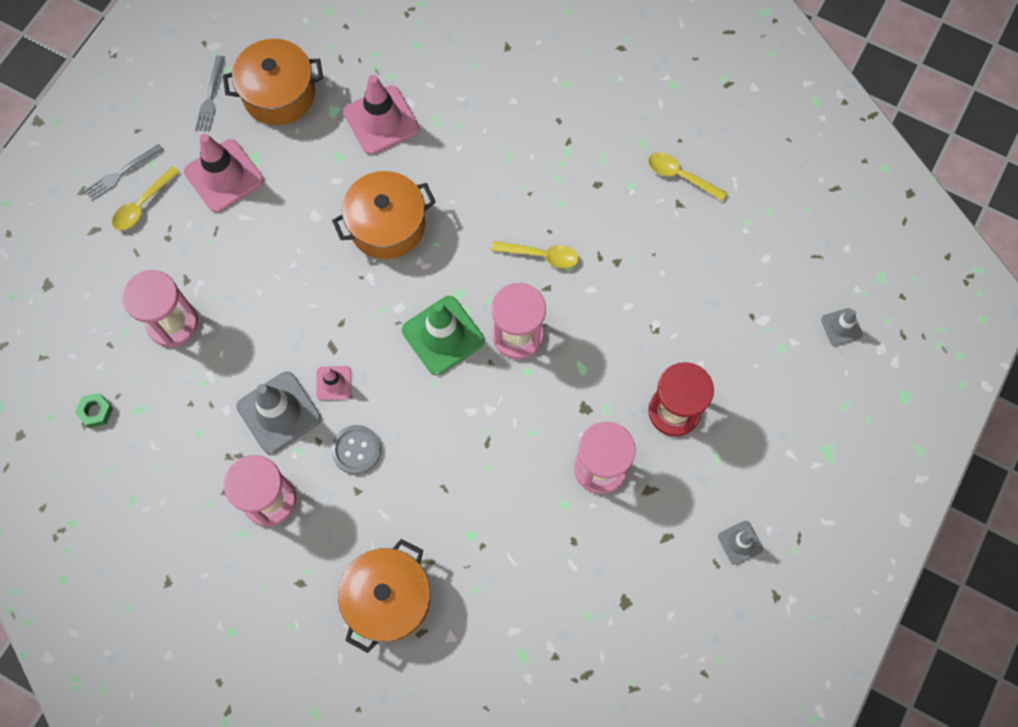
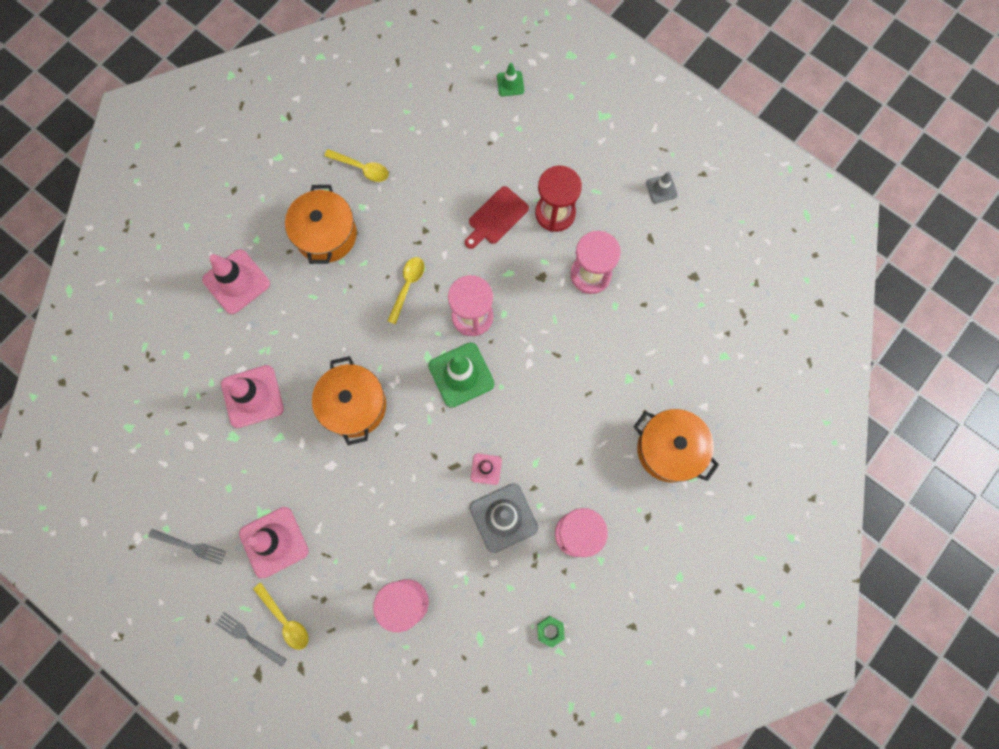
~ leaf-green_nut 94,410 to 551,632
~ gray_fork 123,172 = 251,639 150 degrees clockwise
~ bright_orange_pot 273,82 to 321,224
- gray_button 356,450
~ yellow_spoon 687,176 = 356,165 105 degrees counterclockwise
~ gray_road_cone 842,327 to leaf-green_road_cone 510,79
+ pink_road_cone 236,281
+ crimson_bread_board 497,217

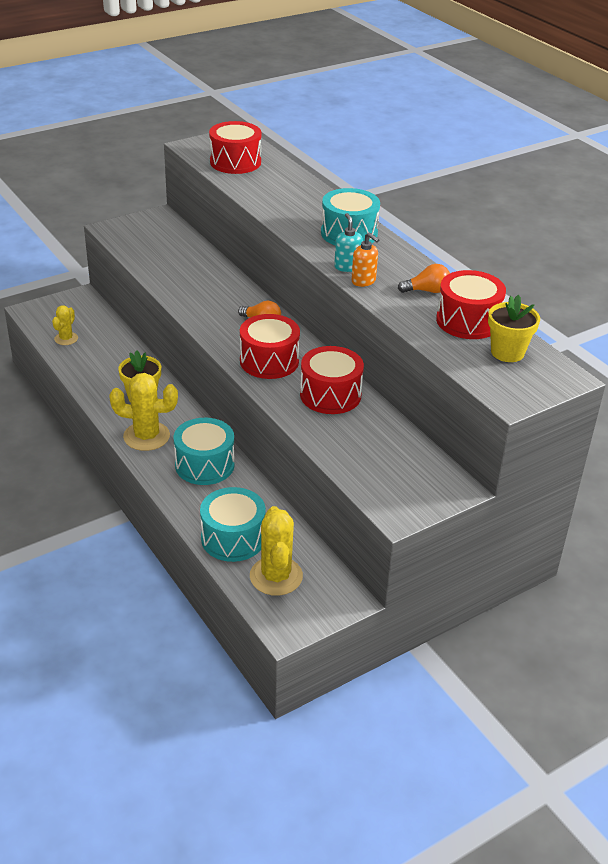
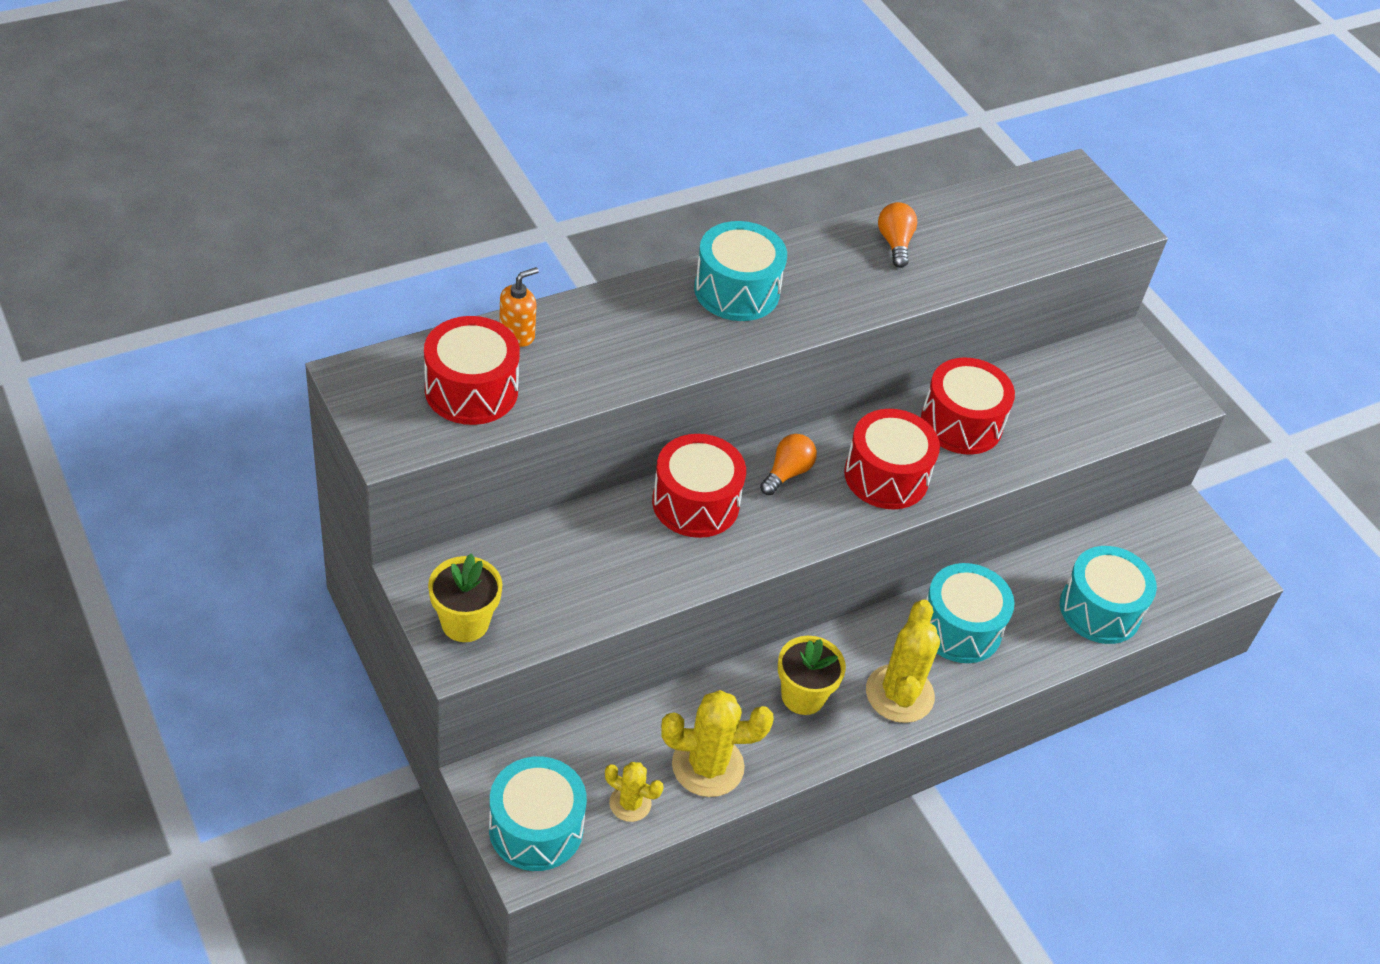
~ yellow_saguaro_cactus 276,551 to 717,743
- turquoise_soap_pump 348,242
~ bright_orange_soap_pump 365,259 to 519,307
~ crimson_drum 471,304 to 699,486
~ yellow_flower_pot 514,328 to 465,597
+ turquoise_drum 538,813

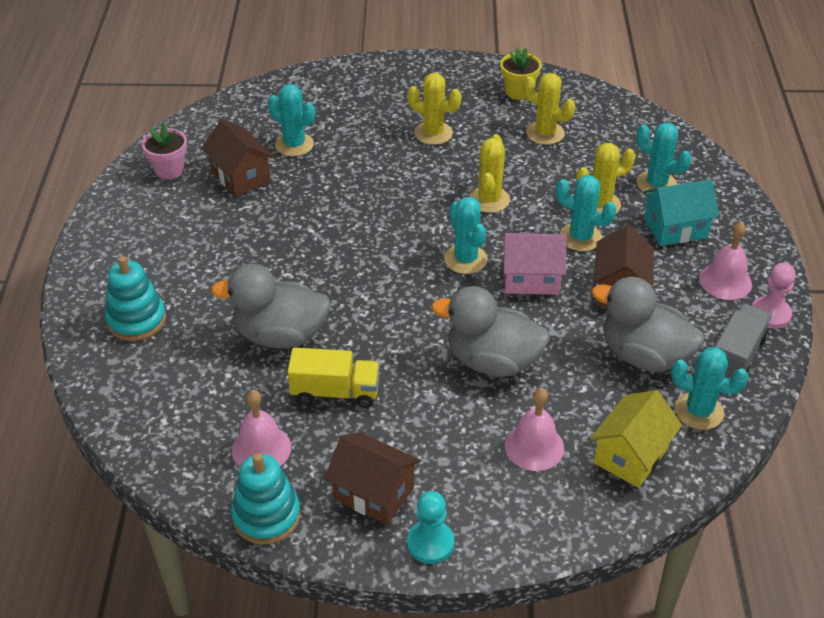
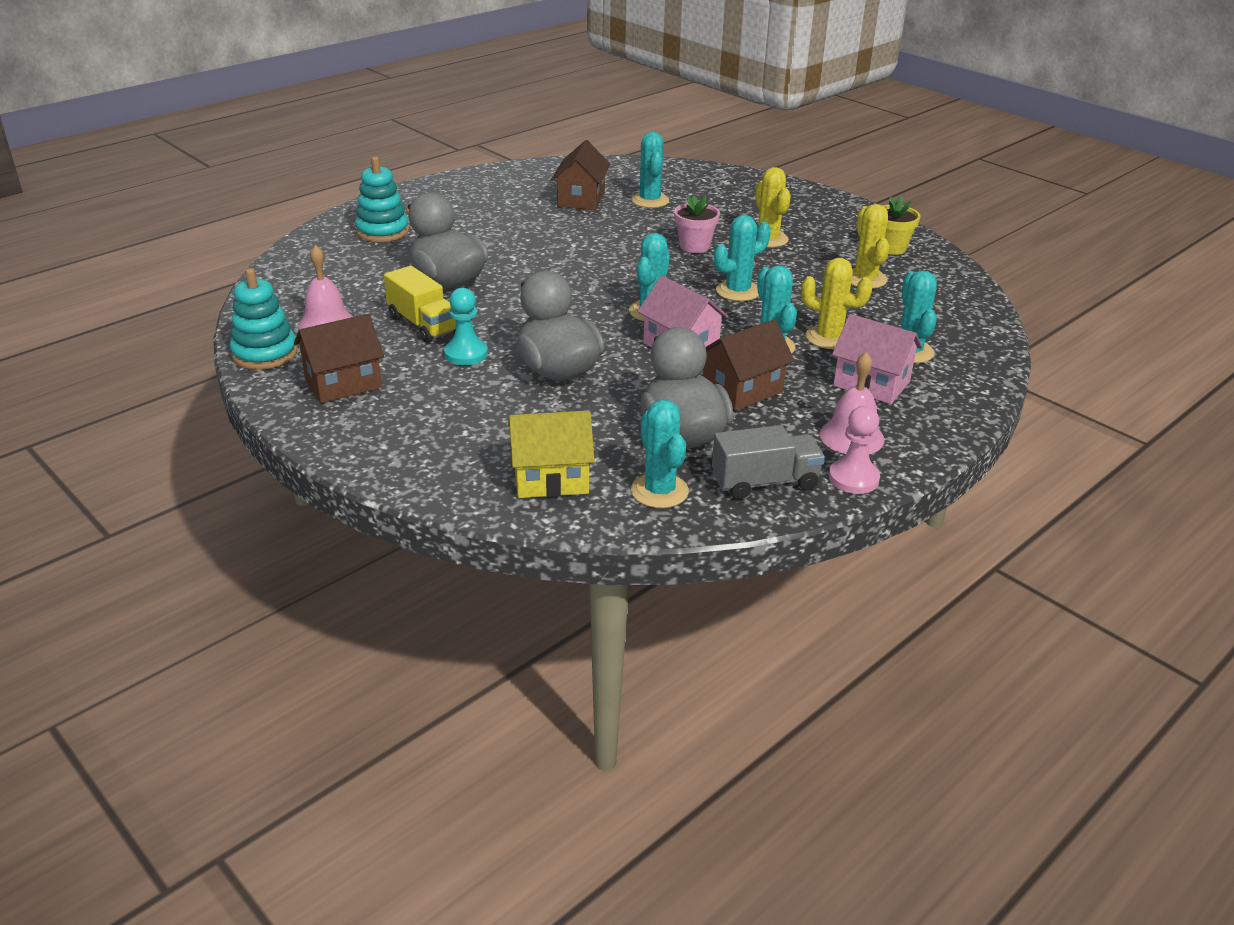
~ pink_flower_pot 164,151 to 697,224
~ dark_brown_house 372,478 = 339,358 75 degrees clockwise
~ turquoise_chess_pawn 430,527 to 466,326
~ yellow_saguaro_cactus 489,173 to turquoise_saguaro_cactus 742,258
- pink_school_bell 534,429
~ turquoise_house 681,212 to pink_house 877,359

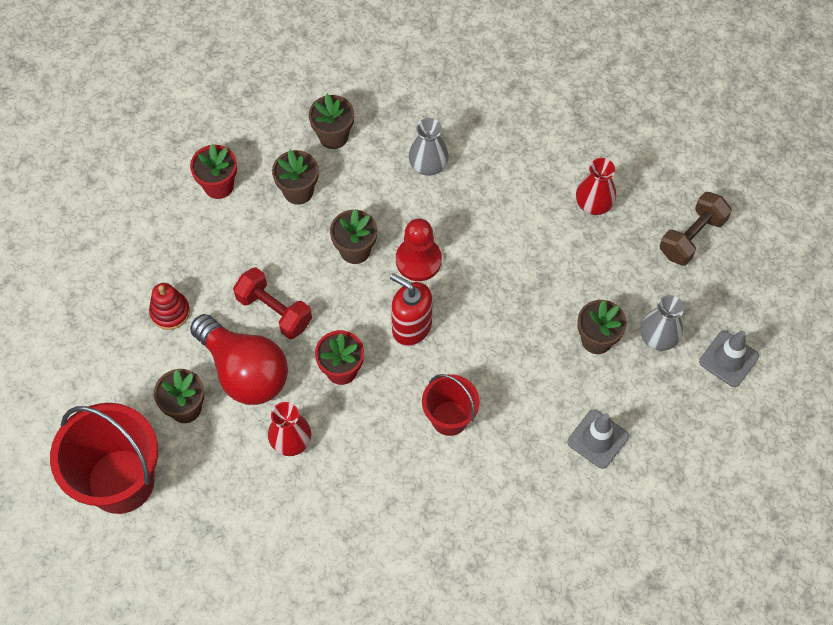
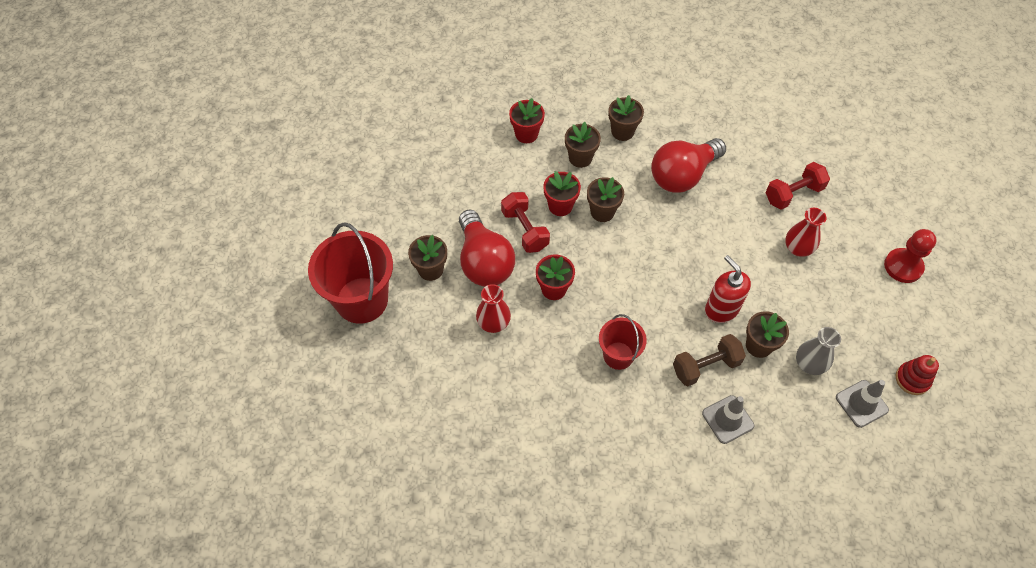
~ crimson_stacking_rings 169,306 to 917,375
~ crimson_soap_pump 411,309 to 728,289
~ crimson_chess_pawn 419,249 to 910,256
~ gray_tall_vase 429,147 to crimson_bulb 688,165
~ dark_brown_free_weight 696,229 to 709,360
+ crimson_flower_pot 562,193
+ crimson_free_weight 797,186

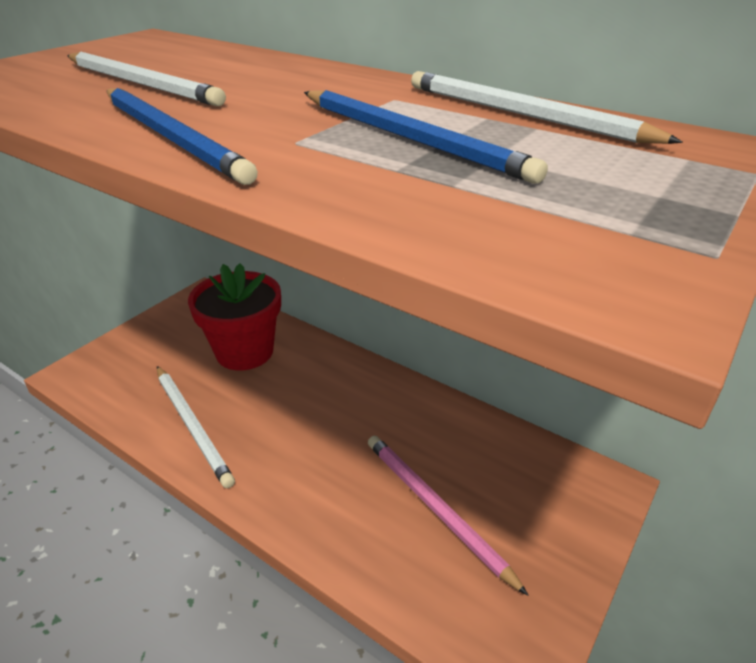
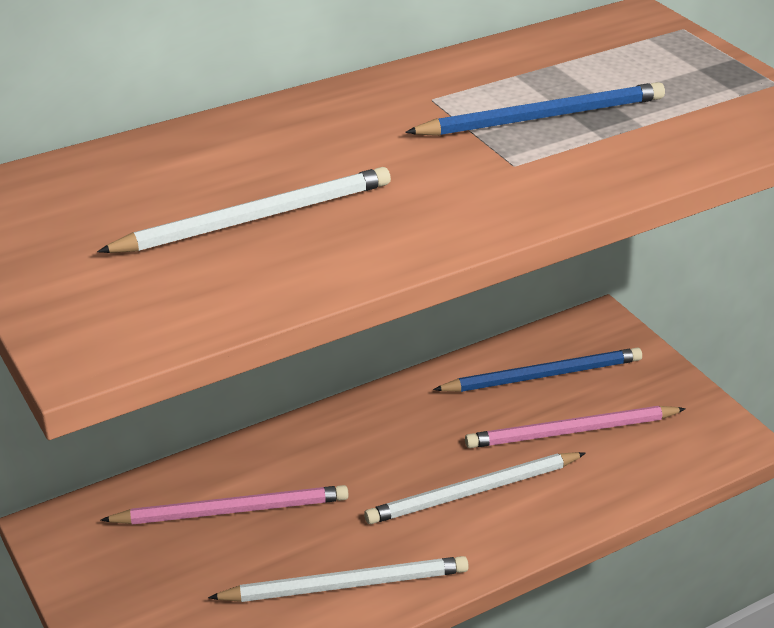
~ blue_wooden_pencil 182,136 to 537,369
~ crimson_flower_pot 234,316 to pink_wooden_pencil 225,505
~ snow-white_wooden_pencil 546,107 to 475,488

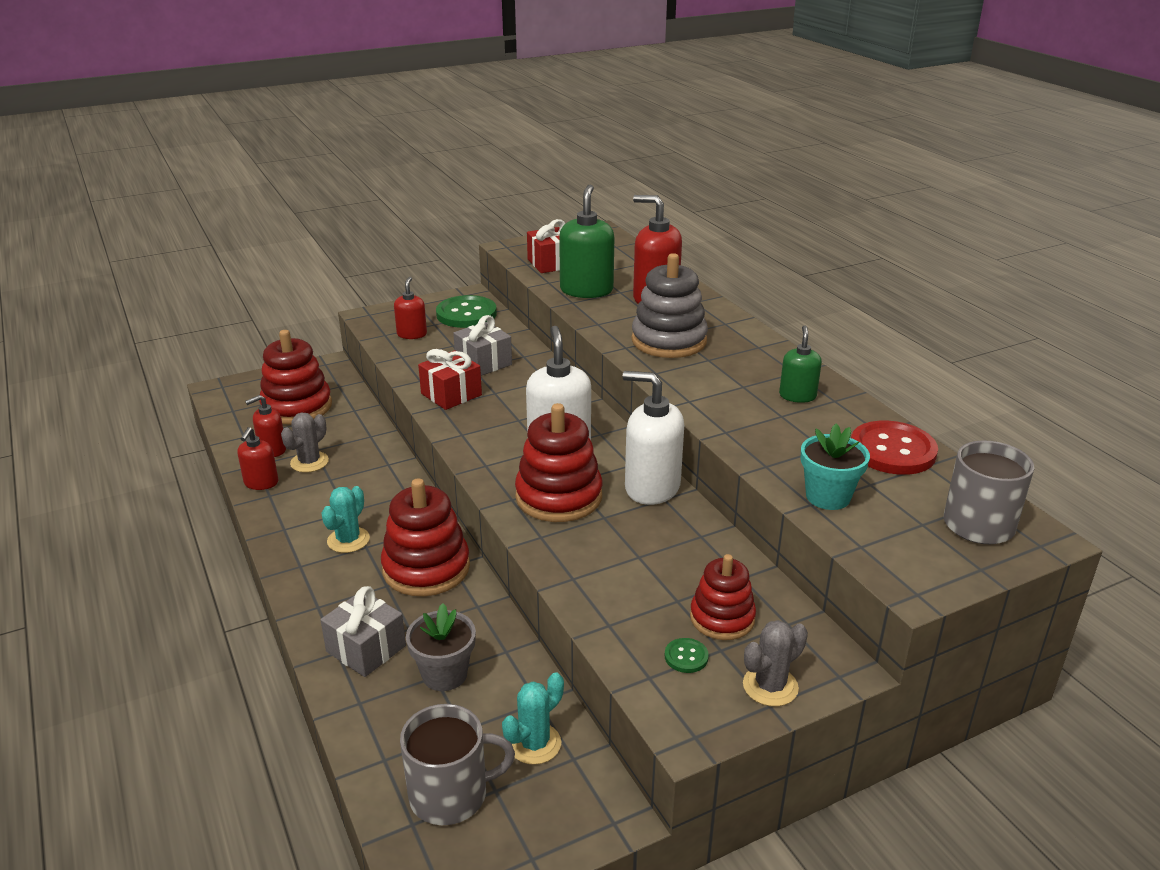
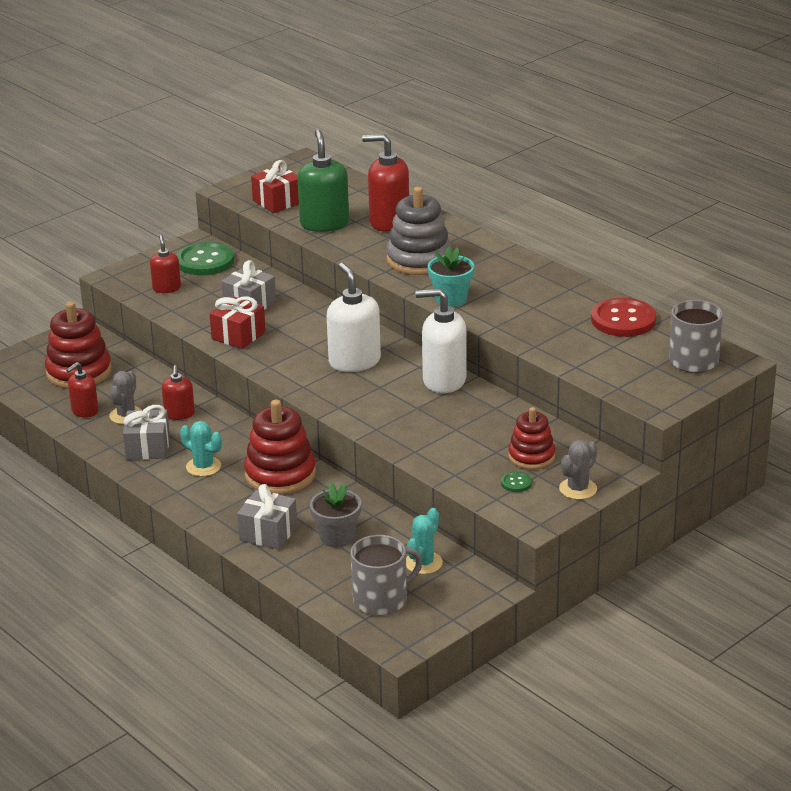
~ crimson_soap_pump 258,458 to 178,392
~ turquoise_saguaro_cactus 345,519 = 201,449 60 degrees counterclockwise
- crimson_stacking_rings 558,462
- leaf-green_soap_pump 800,364
~ turquoise_flower_pot 835,467 to 451,276
+ gray_gift 146,432

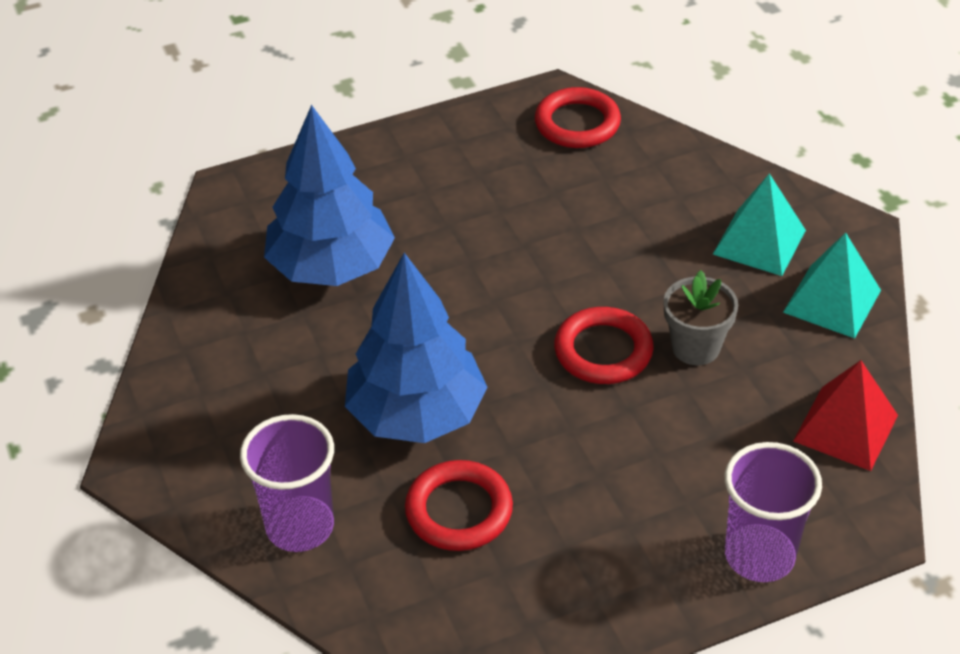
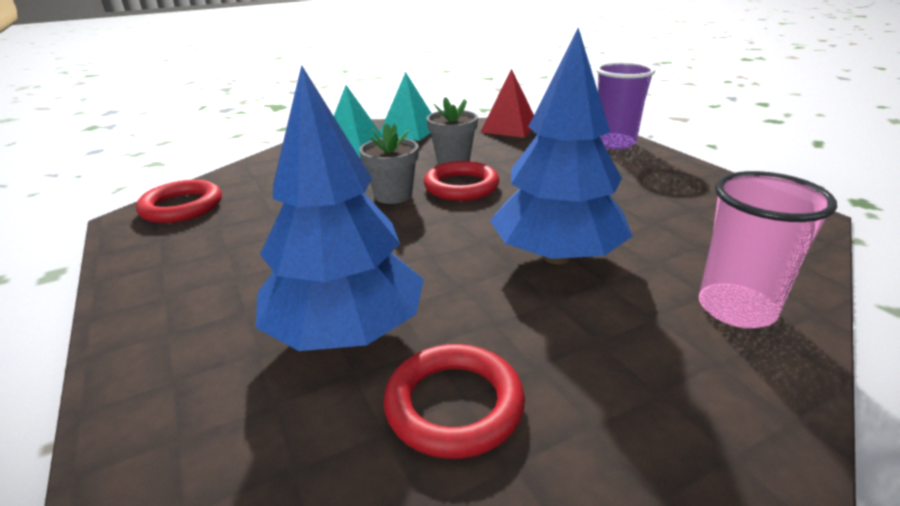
~ royal_purple_beaker 287,483 to pink_beaker 768,249
~ crimson_torus 459,505 to 454,401
+ gray_flower_pot 389,163

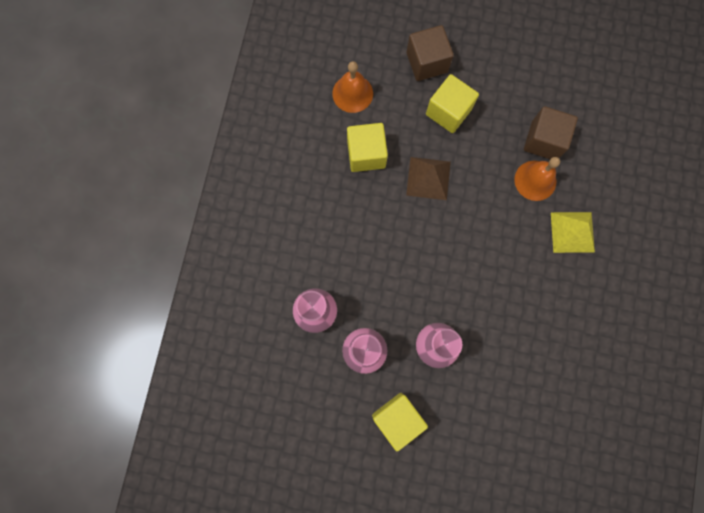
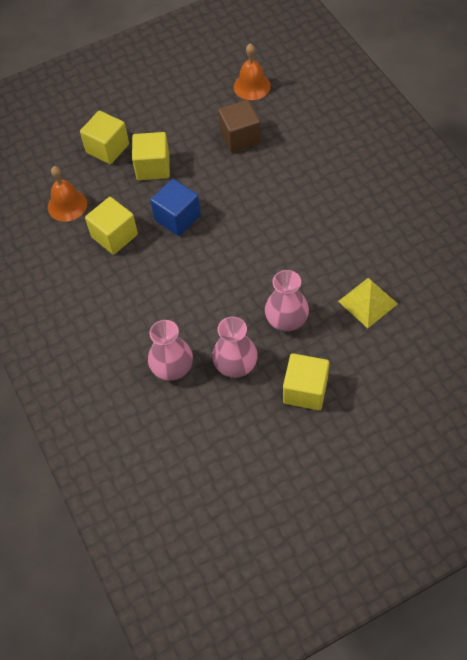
~ dark_brown_solid_pyramid 428,178 to blue_block 175,207
~ dark_brown_block 430,53 to yellow_block 104,137
~ bright_orange_school_bell 537,179 to 252,72
~ yellow_solid_pyramid 573,232 to 368,303

